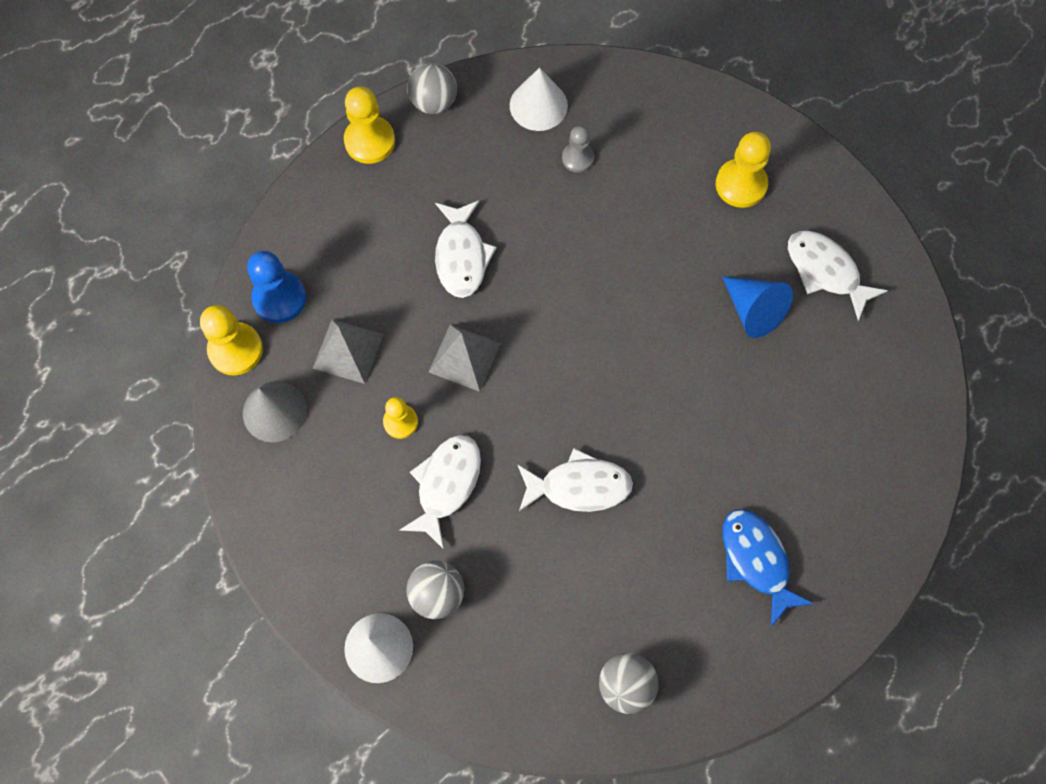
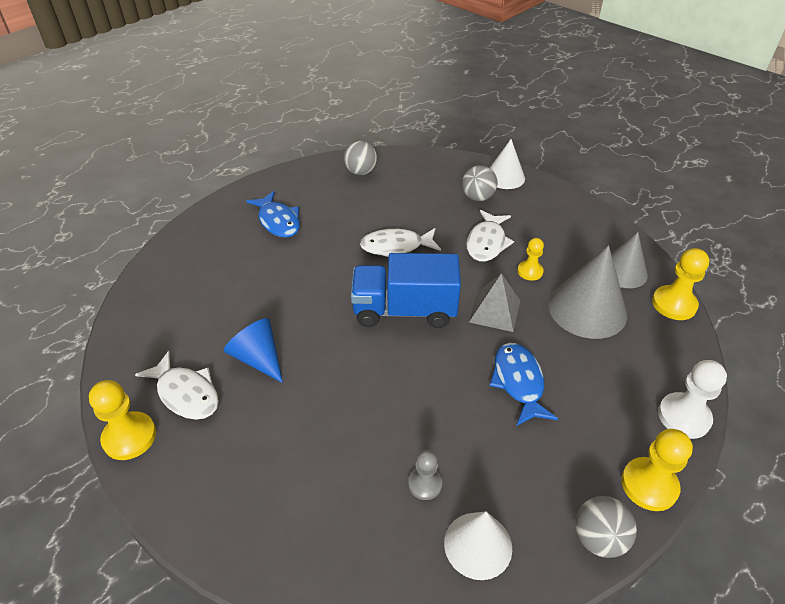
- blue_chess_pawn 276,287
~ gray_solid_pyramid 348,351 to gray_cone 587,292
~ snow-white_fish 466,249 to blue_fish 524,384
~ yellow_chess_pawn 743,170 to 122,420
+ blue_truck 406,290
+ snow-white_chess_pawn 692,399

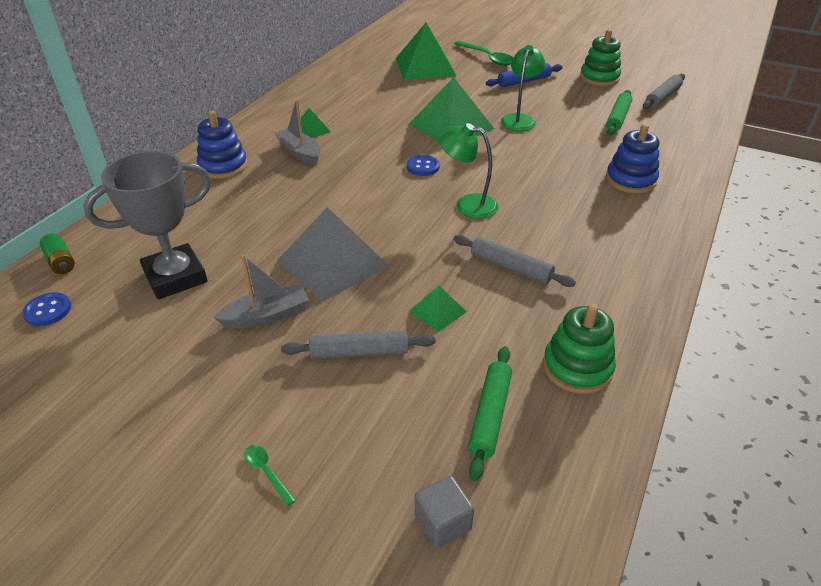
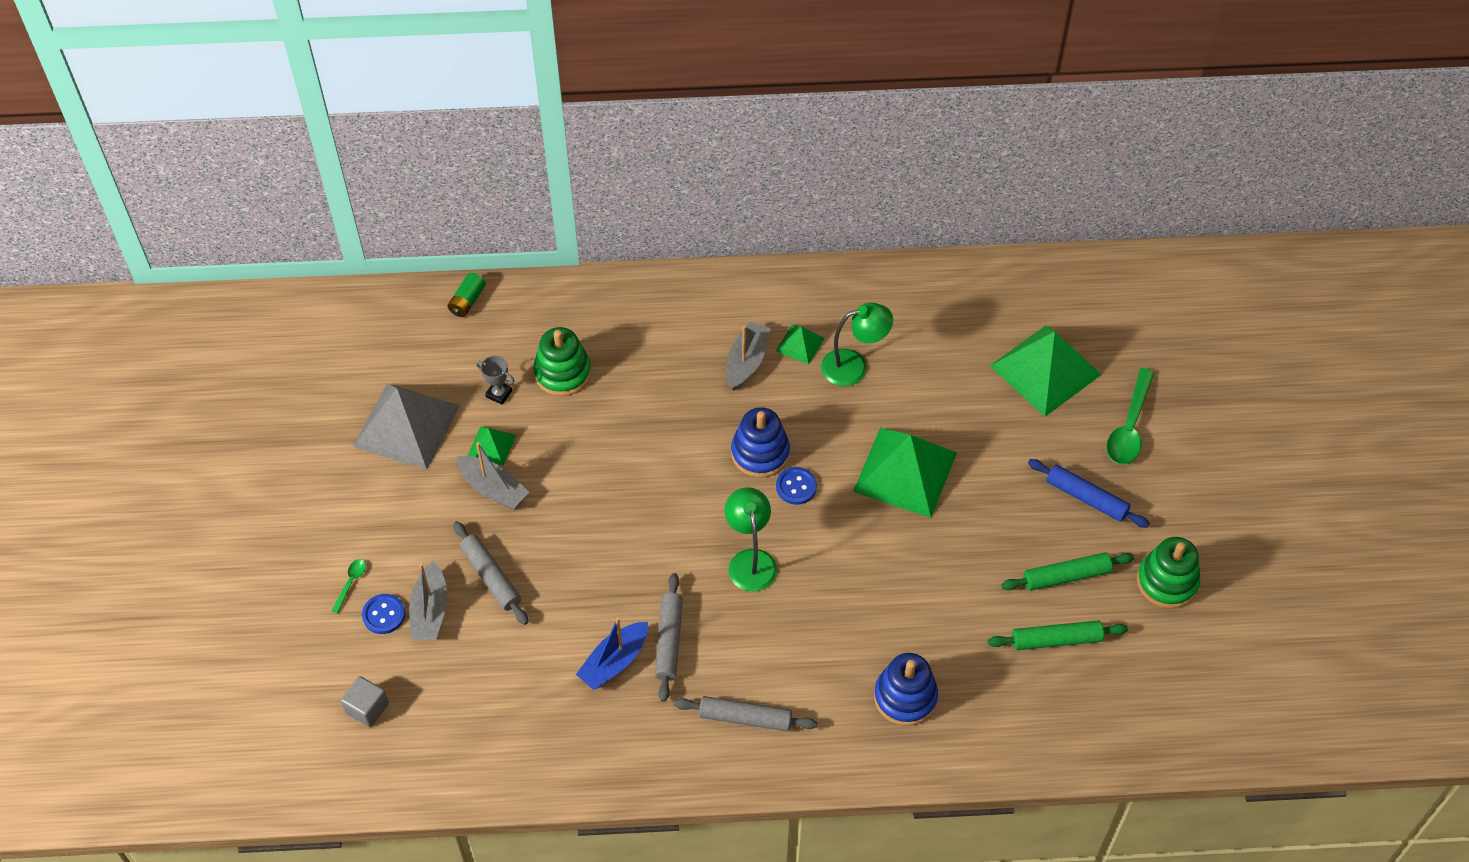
~ blue_button 46,309 to 383,614
~ gray_prize_cup 147,225 = 495,380 x0.41
~ blue_stacking_rings 222,145 to 760,442
~ gray_solid_pyramid 333,254 to 406,427
~ leaf-green_solid_pyramid 438,309 to 492,446
~ leaf-green_pastry_roller 490,413 to 1067,571
~ leaf-green_desk_lamp 523,88 to 857,344
~ leaf-green_stacking_rings 579,349 to 562,361
~ gray_pastry_roller 664,91 to 745,713
+ gray_boat 428,600
+ blue_boat 612,653

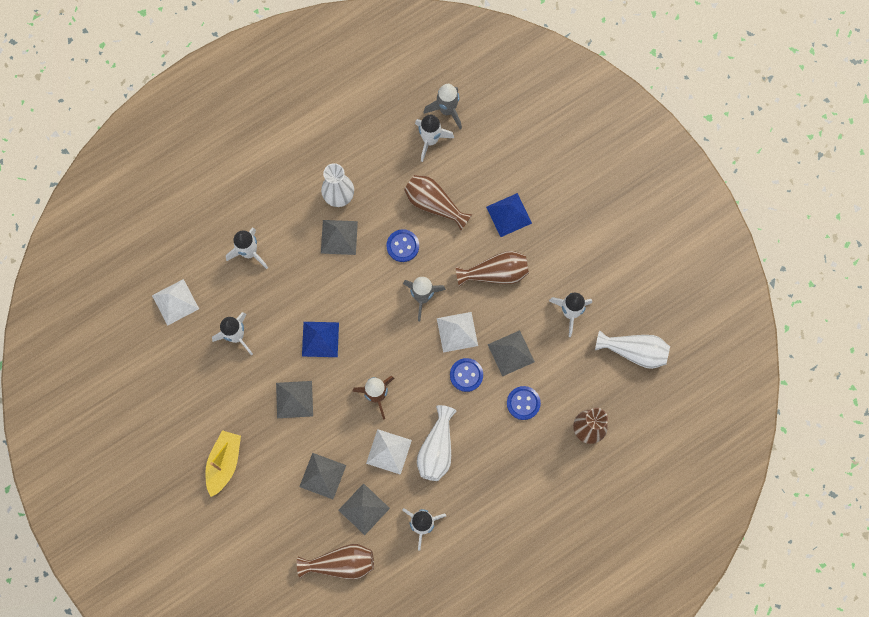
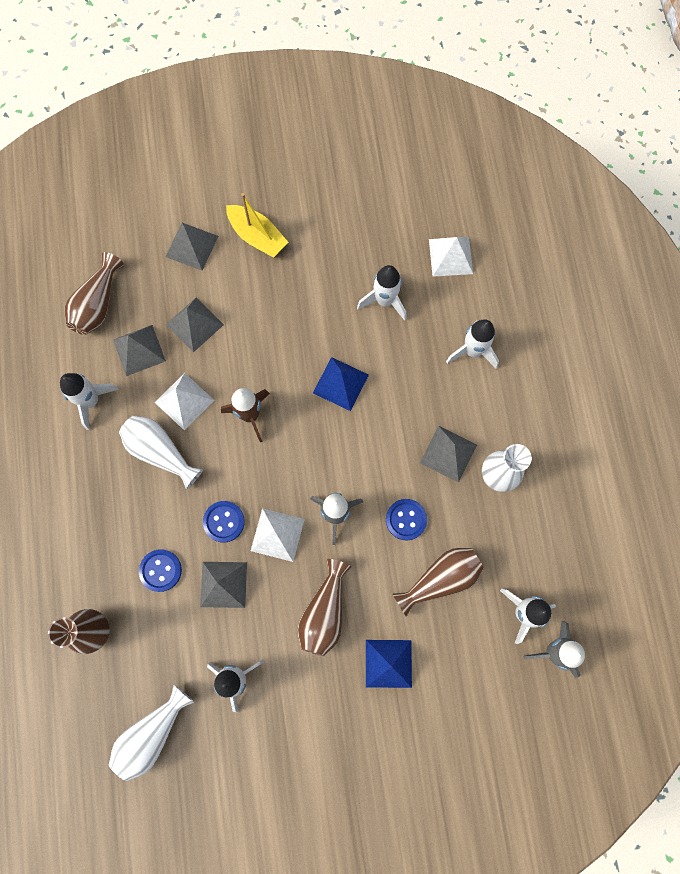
~ gray_solid_pyramid 294,399 to 192,247

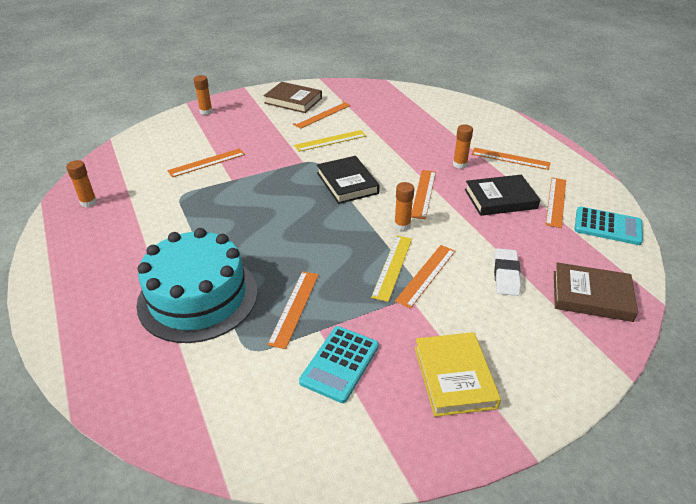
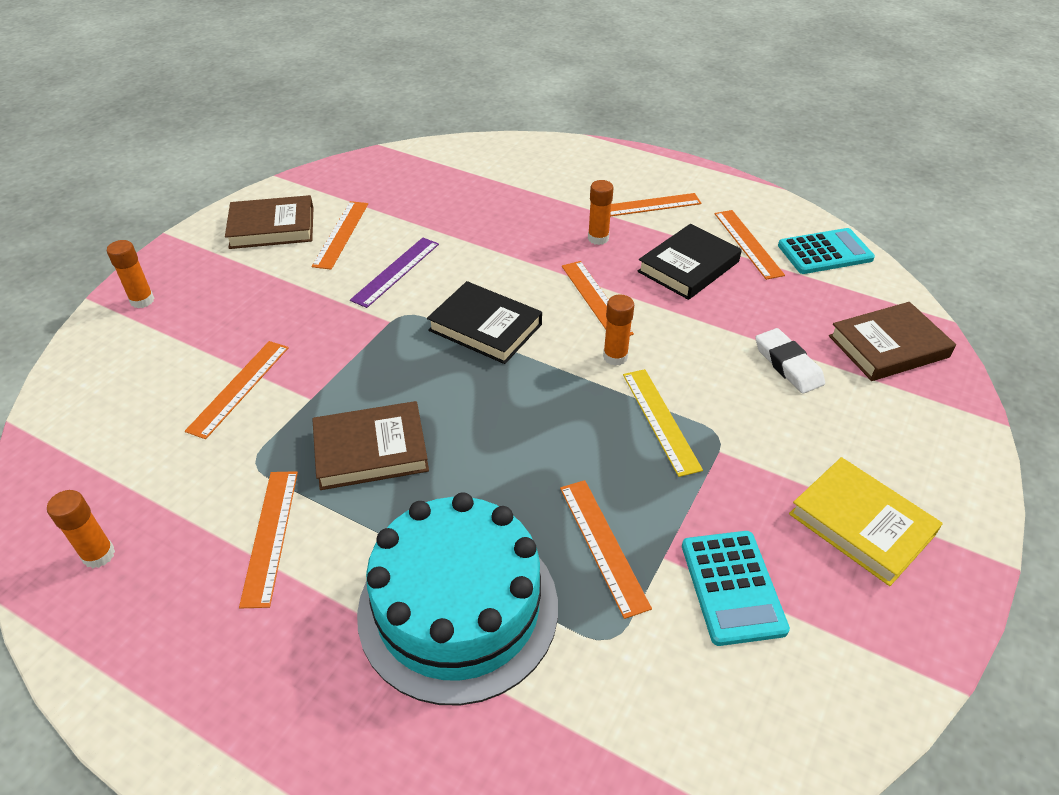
~ yellow_straightedge 330,141 to royal_purple_straightedge 394,273
~ bright_orange_straightedge 425,277 to 268,539
+ dark_brown_hardcover 370,445

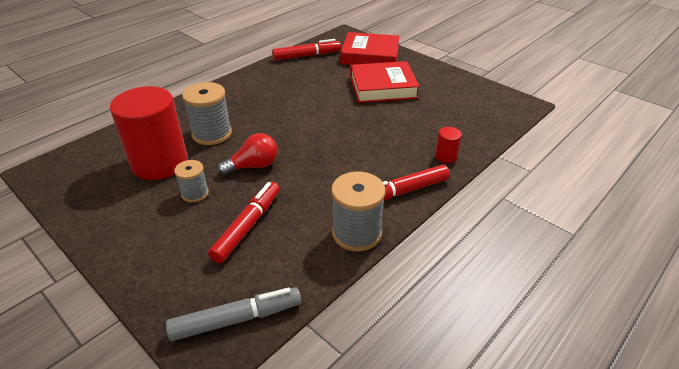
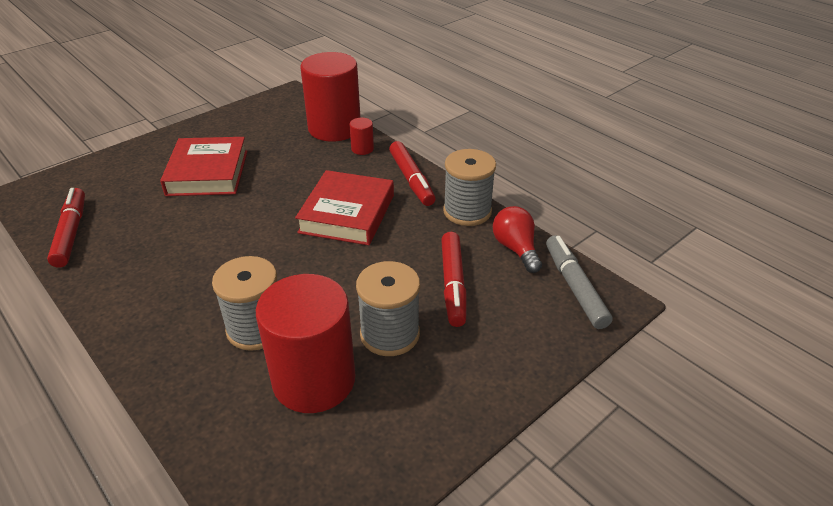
~ gray_spool 191,181 = 388,308 x1.69
~ crimson_marker 244,222 = 453,279 120 degrees counterclockwise
~ crimson_bulb 248,154 to 517,239
~ crimson_hardcover 370,48 to 344,207
+ crimson_solid_cylinder 330,97

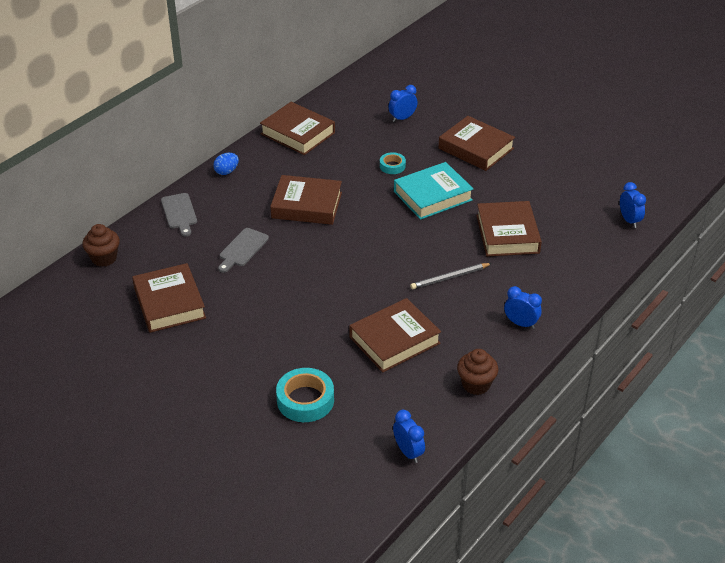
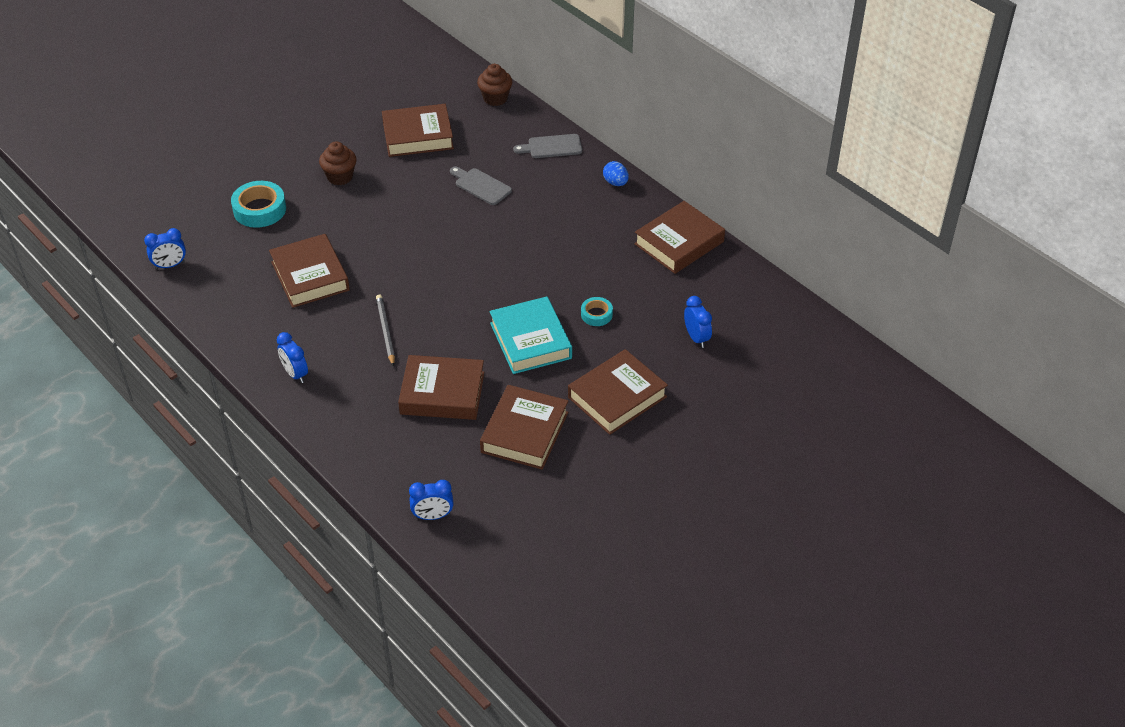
~ dark_brown_hardcover 306,200 to 524,427
~ dark_brown_fairy_cake 477,372 to 338,163
~ blue_clock 523,307 = 292,357 105 degrees clockwise

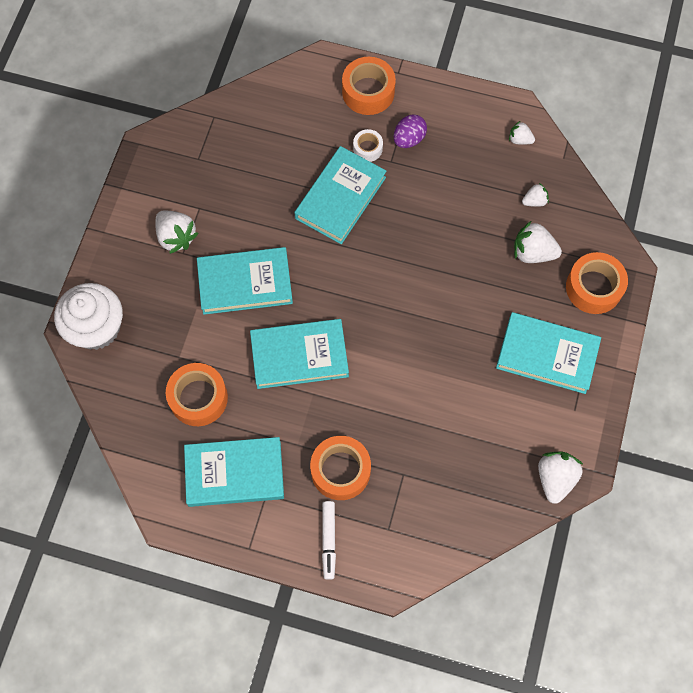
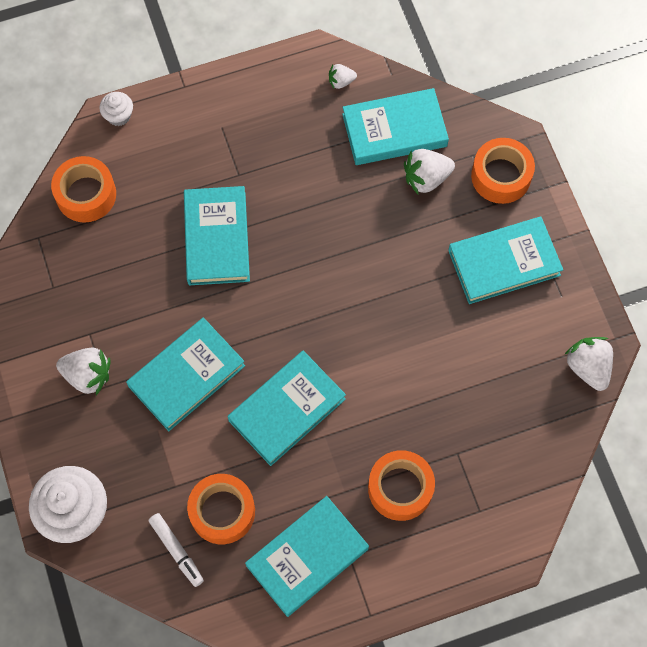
~ snow-white_marker 329,540 to 176,550
~ bright_orange_sticky_tape 369,86 to 83,189
- snow-white_sticky_tape 368,145
- royal_purple_egg_shape 410,131
~ snow-white_berry 535,195 to turquoise_hardcover 395,126
+ snow-white_fairy_cake 116,109

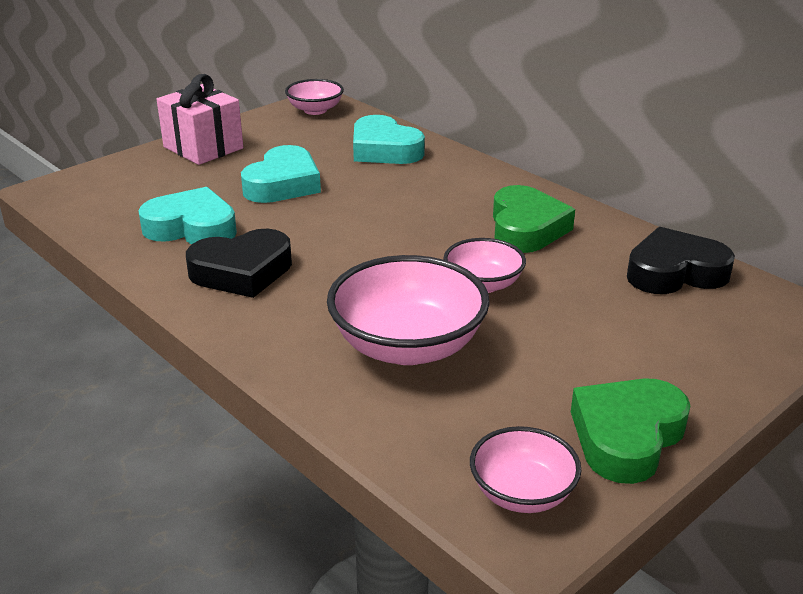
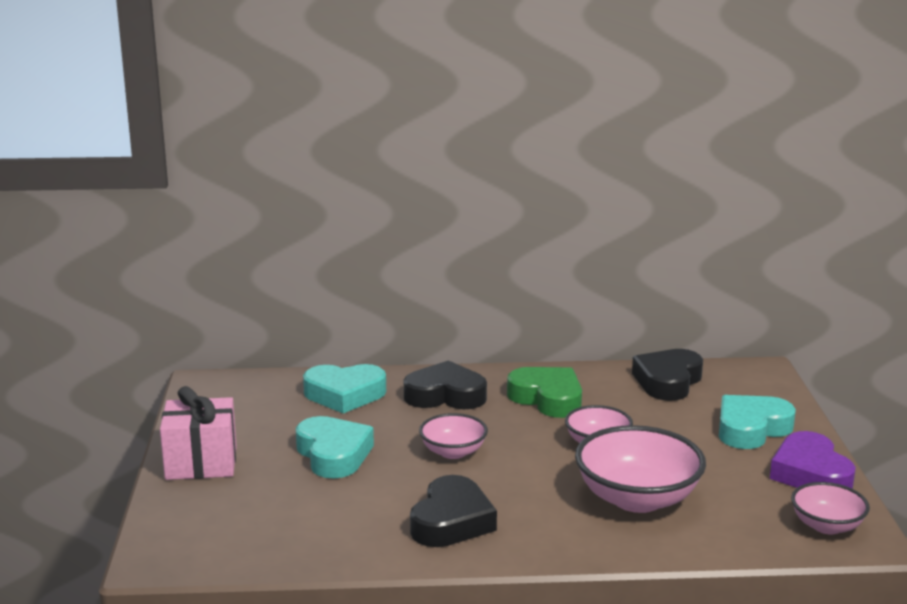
~ turquoise_love_heart 187,216 to 757,422
~ pink_bowl 314,97 to 453,436
~ leaf-green_love_heart 630,431 to royal_purple_love_heart 813,460
+ jet-black_love_heart 445,384

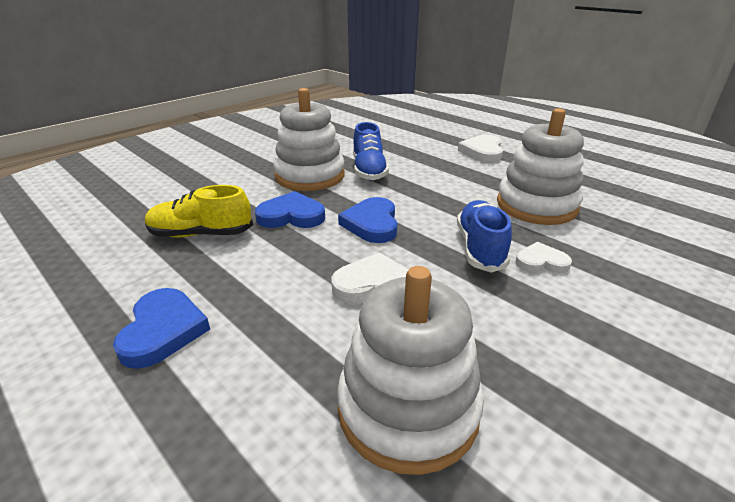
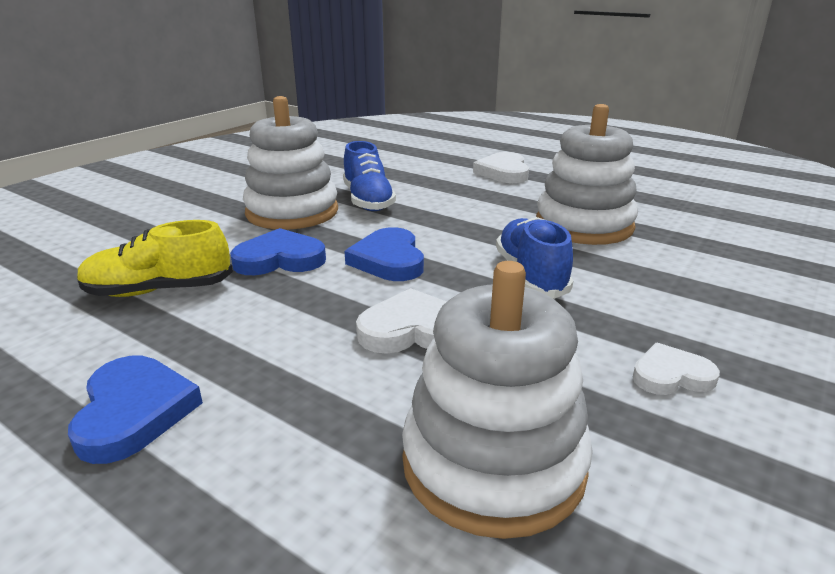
~ snow-white_love_heart 544,257 to 676,369

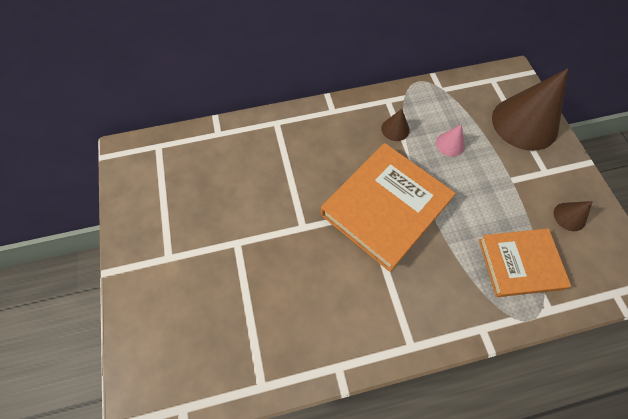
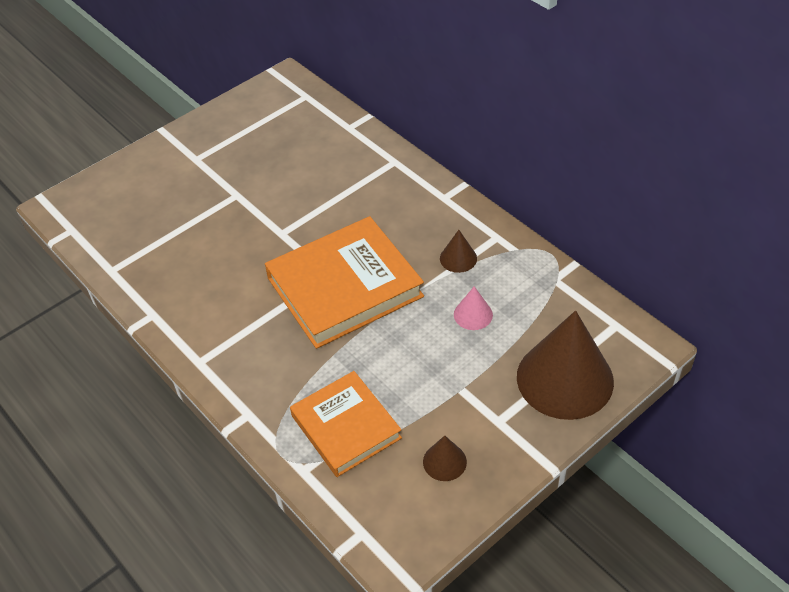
~ bright_orange_hardcover 388,207 = 344,282 45 degrees counterclockwise

